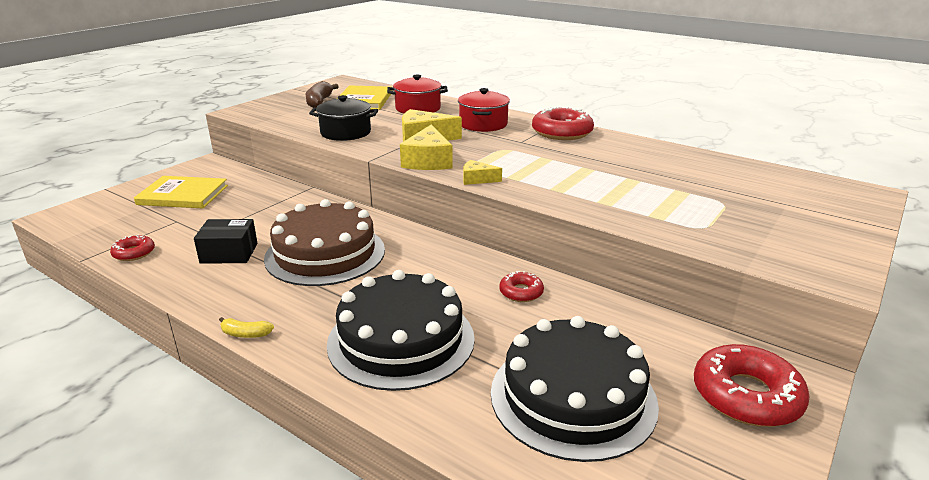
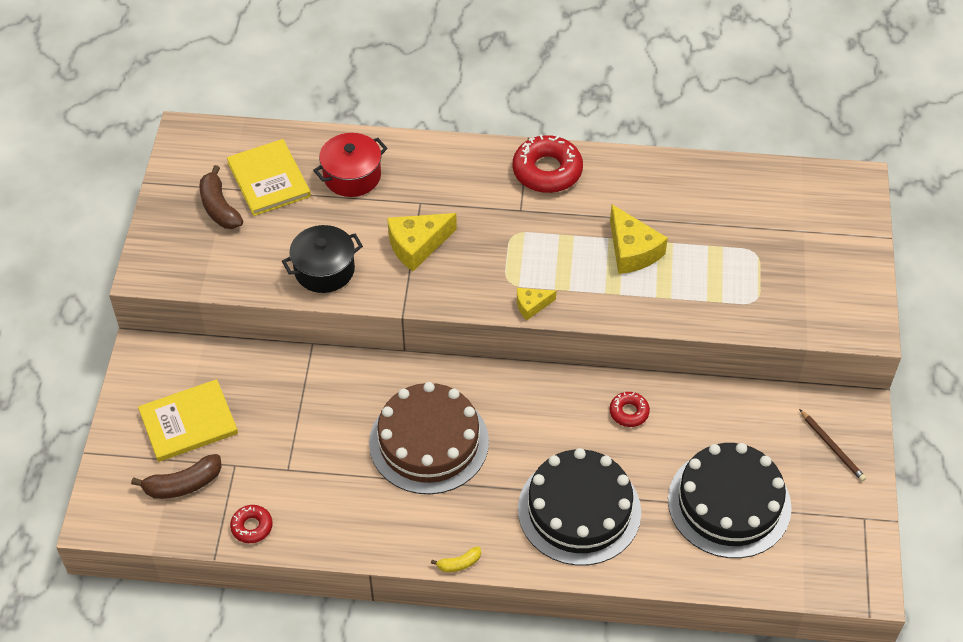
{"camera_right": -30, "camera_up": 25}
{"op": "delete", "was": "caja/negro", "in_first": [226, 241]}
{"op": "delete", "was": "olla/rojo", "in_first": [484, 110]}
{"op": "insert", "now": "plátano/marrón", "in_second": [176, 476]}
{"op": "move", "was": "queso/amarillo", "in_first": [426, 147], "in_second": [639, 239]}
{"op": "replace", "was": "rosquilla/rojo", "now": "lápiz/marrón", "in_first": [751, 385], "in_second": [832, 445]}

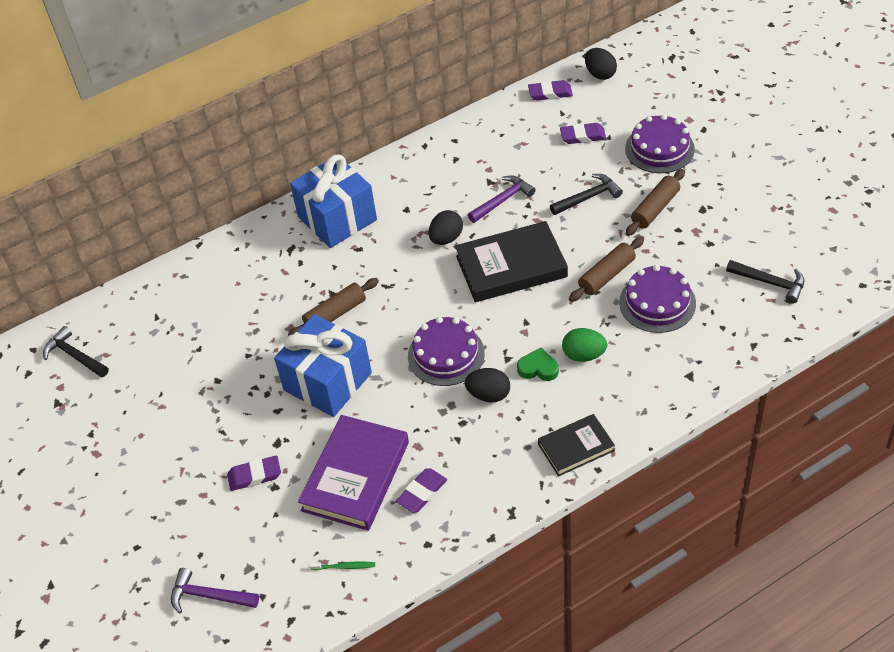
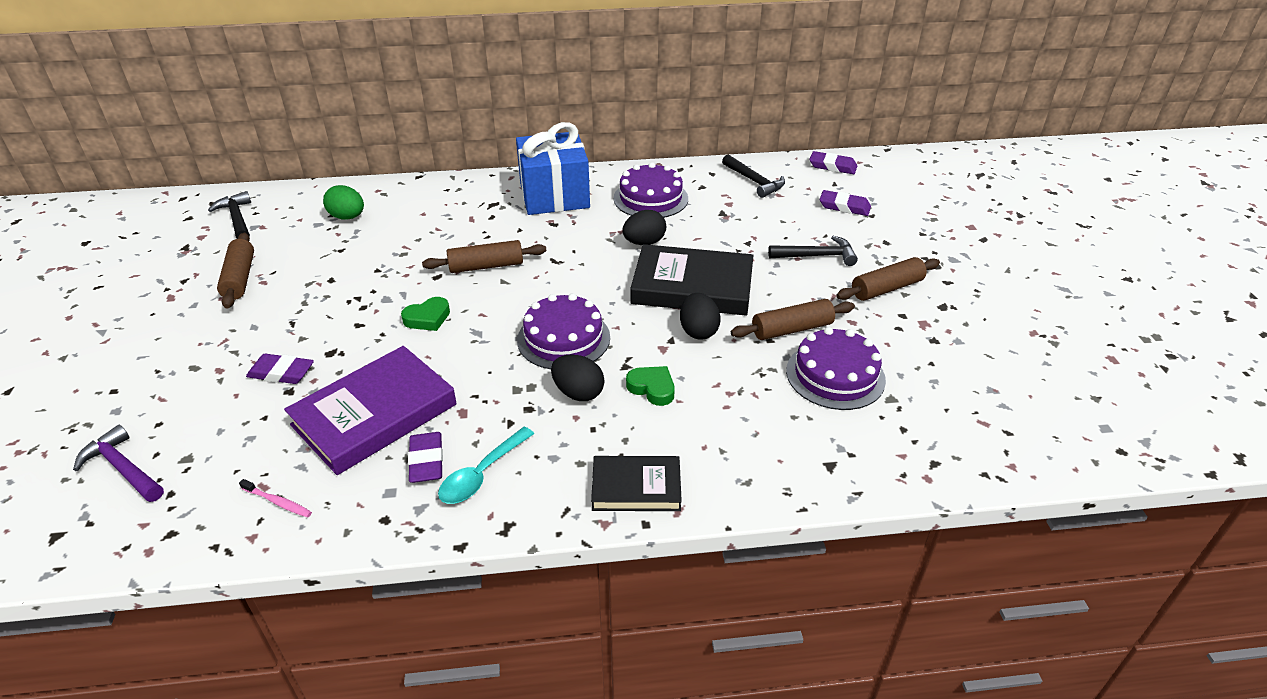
{"camera_right": 20, "camera_up": -10}
{"op": "delete", "was": "martillo/morado", "in_first": [501, 199]}
{"op": "insert", "now": "rodillo/marrón", "in_second": [235, 271]}
{"op": "insert", "now": "cuchara/turquesa", "in_second": [486, 465]}
{"op": "move", "was": "huevo/verde", "in_first": [584, 345], "in_second": [343, 202]}
{"op": "move", "was": "huevo/negro", "in_first": [601, 64], "in_second": [700, 316]}
{"op": "move", "was": "tarta/morado", "in_first": [660, 143], "in_second": [650, 190]}
{"op": "move", "was": "martillo/negro", "in_first": [765, 282], "in_second": [753, 176]}
{"op": "replace", "was": "regalo/azul", "now": "corazón/verde", "in_first": [323, 365], "in_second": [425, 314]}
{"op": "recolor", "was": "cepillo de dientes/verde", "now": "cepillo de dientes/rosa", "in_first": [342, 566], "in_second": [275, 498]}
{"op": "rotate", "was": "goma de borrar/morado", "in_first": [421, 490], "in_second": [425, 457], "clockwise": -75}

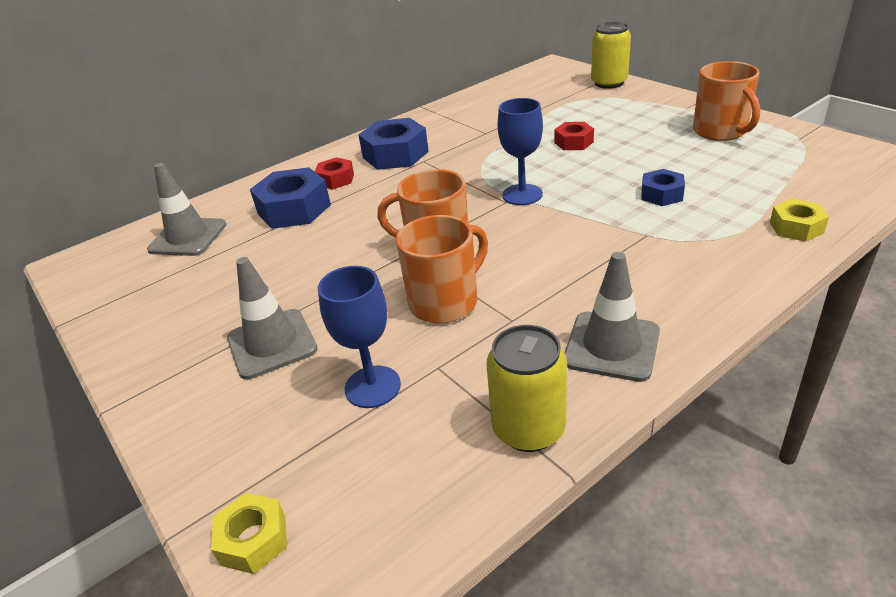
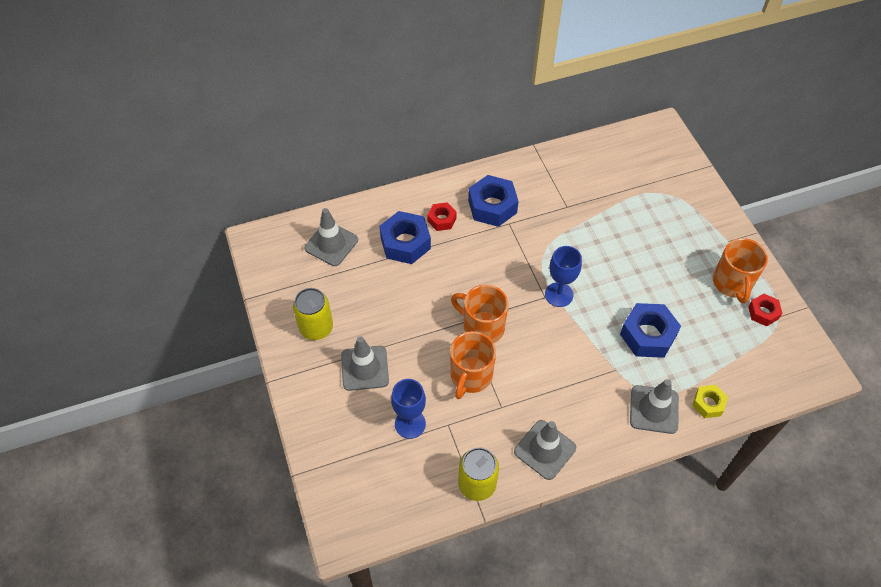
{"camera_right": 15, "camera_up": 20}
{"op": "delete", "was": "tuerca/amarillo", "in_first": [249, 533]}
{"op": "insert", "now": "cono de tráfico/gris", "in_second": [654, 406]}
{"op": "move", "was": "tuerca/rojo", "in_first": [574, 136], "in_second": [765, 310]}
{"op": "move", "was": "lata/amarillo", "in_first": [611, 55], "in_second": [313, 314]}
{"op": "rotate", "was": "taza/naranja", "in_first": [442, 269], "in_second": [473, 365], "clockwise": 135}
{"op": "resize", "was": "tuerca/azul", "in_first": [663, 187], "in_second": [650, 330], "ratio": 1.77}

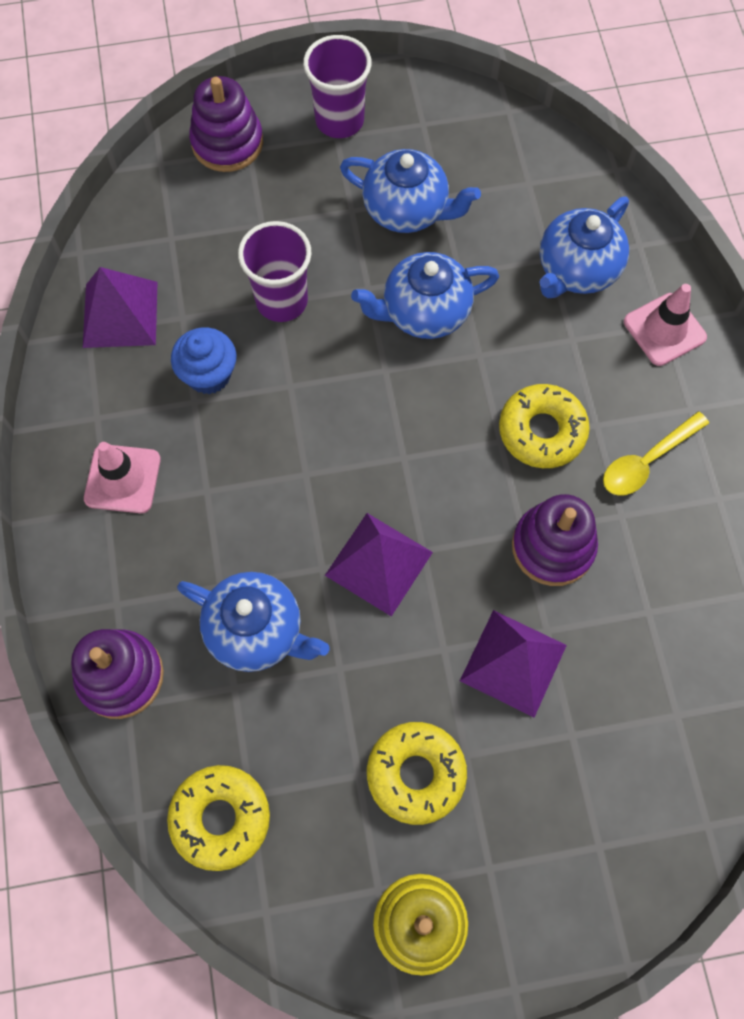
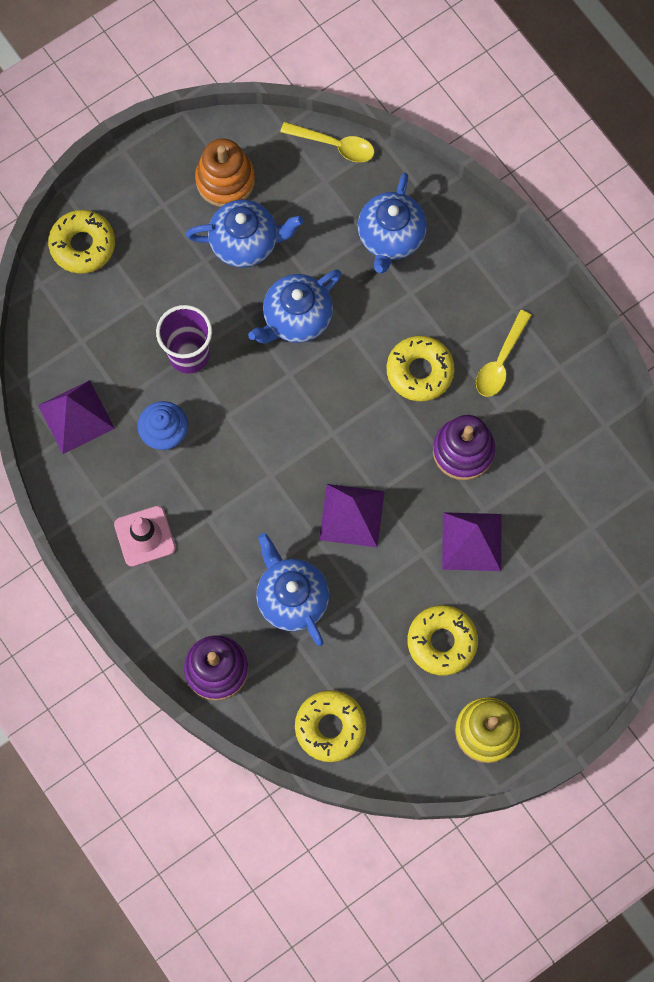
{"camera_right": -25, "camera_up": 5}
{"op": "delete", "was": "vaso/morado", "in_first": [337, 86]}
{"op": "delete", "was": "cono de tráfico/rosa", "in_first": [665, 325]}
{"op": "insert", "now": "juguete apilable/naranja", "in_second": [225, 173]}
{"op": "insert", "now": "cuchara/amarillo", "in_second": [327, 142]}
{"op": "replace", "was": "juguete apilable/morado", "now": "rosquilla/amarillo", "in_first": [226, 124], "in_second": [81, 241]}
{"op": "rotate", "was": "tetera/azul", "in_first": [253, 622], "in_second": [292, 589], "clockwise": -120}

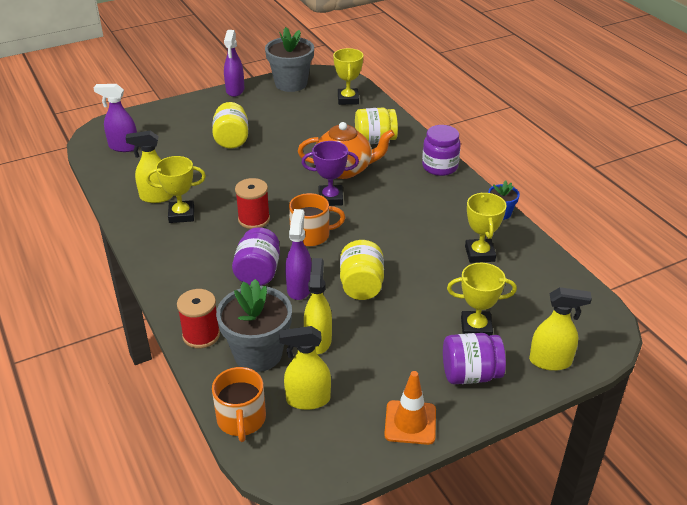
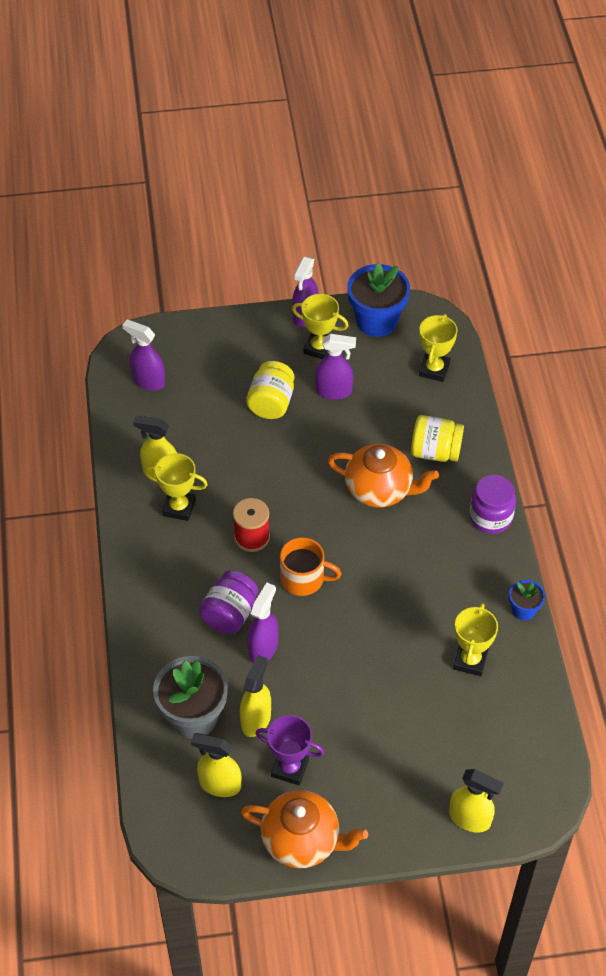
{"camera_right": 20, "camera_up": 15}
{"op": "delete", "was": "carrete/rojo", "in_first": [198, 318]}
{"op": "delete", "was": "taza/naranja", "in_first": [239, 404]}
{"op": "delete", "was": "tarro/amarillo", "in_first": [362, 270]}
{"op": "delete", "was": "tarro/morado", "in_first": [474, 358]}
{"op": "insert", "now": "pulverizador/morado", "in_second": [335, 367]}
{"op": "move", "was": "trofeo/morado", "in_first": [330, 173], "in_second": [289, 750]}
{"op": "move", "was": "trofeo/amarillo", "in_first": [482, 299], "in_second": [320, 326]}
{"op": "replace", "was": "cono de tráfico/naranja", "now": "tetera/naranja", "in_first": [410, 408], "in_second": [304, 829]}
{"op": "recolor", "was": "maceta/gris", "now": "maceta/azul", "in_first": [289, 59], "in_second": [378, 300]}

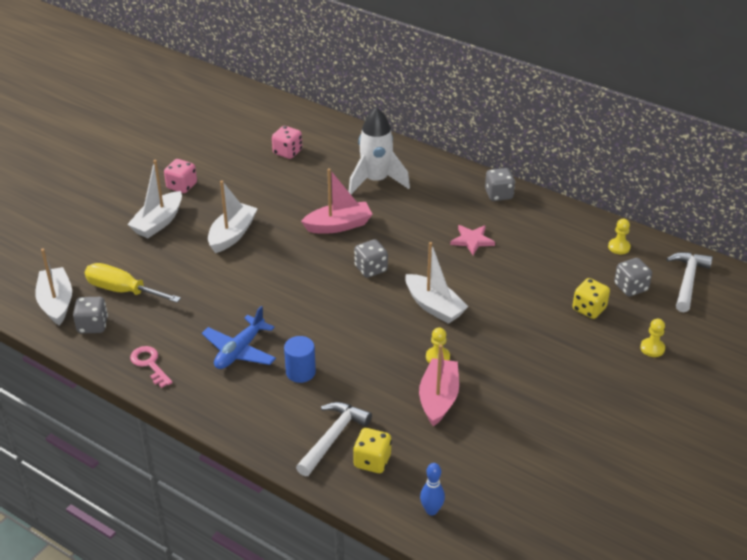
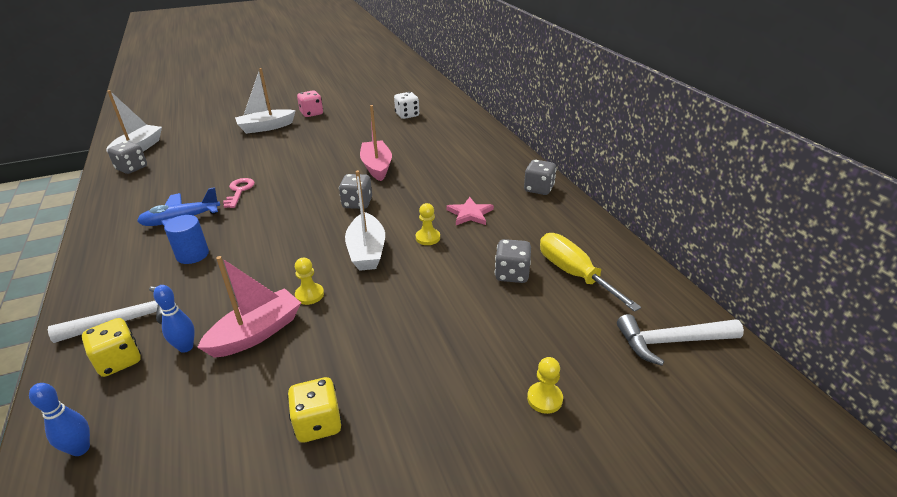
{"camera_right": 35, "camera_up": -5}
{"op": "delete", "was": "barco/blanco", "in_first": [233, 217]}
{"op": "delete", "was": "cohete/blanco", "in_first": [379, 150]}
{"op": "insert", "now": "bolo/azul", "in_second": [174, 319]}
{"op": "move", "was": "destornillador/amarillo", "in_first": [133, 283], "in_second": [590, 272]}
{"op": "move", "was": "llave/rosa", "in_first": [151, 367], "in_second": [239, 193]}
{"op": "move", "was": "dado/amarillo", "in_first": [591, 298], "in_second": [314, 409]}
{"op": "move", "was": "peón/amarillo", "in_first": [619, 236], "in_second": [428, 224]}
{"op": "move", "was": "dado/gris", "in_first": [633, 277], "in_second": [513, 261]}
{"op": "recolor", "was": "dado/rosa", "now": "dado/blanco", "in_first": [287, 142], "in_second": [406, 105]}
{"op": "rotate", "was": "barco/rosa", "in_first": [337, 201], "in_second": [376, 143], "clockwise": -120}
{"op": "rotate", "was": "martillo/blanco", "in_first": [689, 282], "in_second": [680, 340], "clockwise": -150}

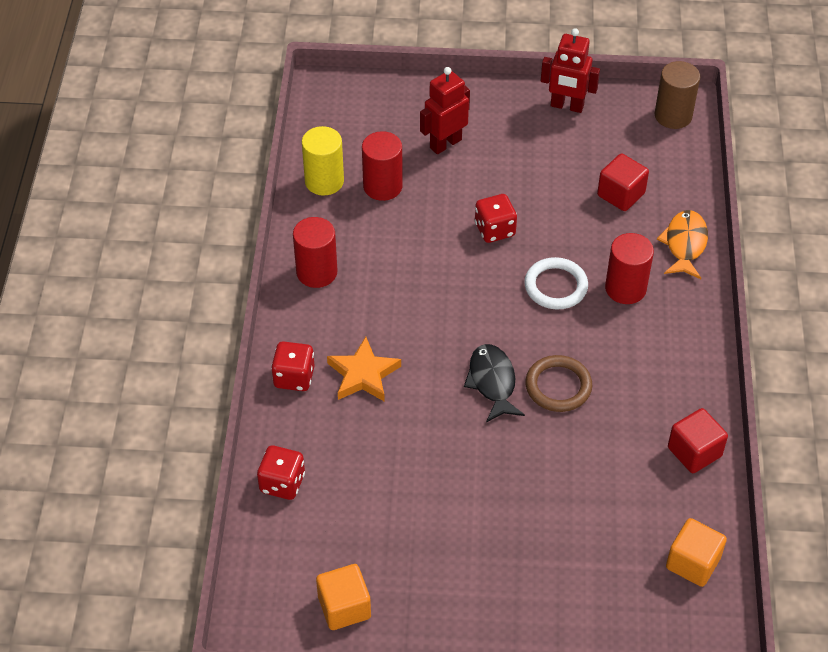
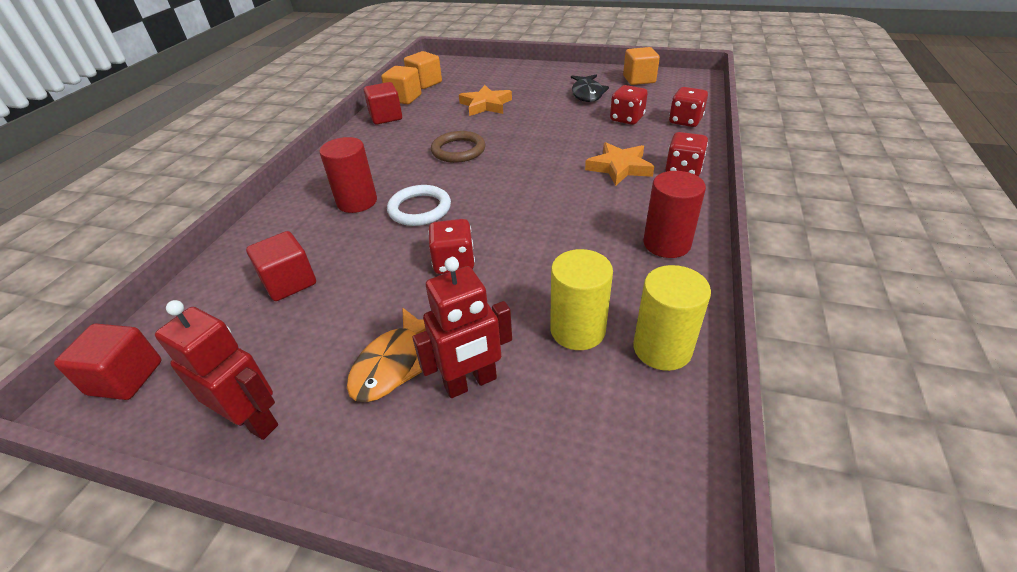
{"camera_right": -165, "camera_up": -10}
{"op": "insert", "now": "cubo/naranja", "in_second": [401, 85]}
{"op": "insert", "now": "estrella/naranja", "in_second": [485, 100]}
{"op": "insert", "now": "dado/rojo", "in_second": [629, 105]}
{"op": "move", "was": "pez/negro", "in_first": [494, 383], "in_second": [590, 88]}
{"op": "move", "was": "pez/naranja", "in_first": [682, 244], "in_second": [386, 355]}
{"op": "replace", "was": "cilindro/marrón", "now": "cubo/rojo", "in_first": [677, 95], "in_second": [108, 362]}
{"op": "recolor", "was": "cilindro/rojo", "now": "cilindro/amarillo", "in_first": [382, 166], "in_second": [581, 299]}

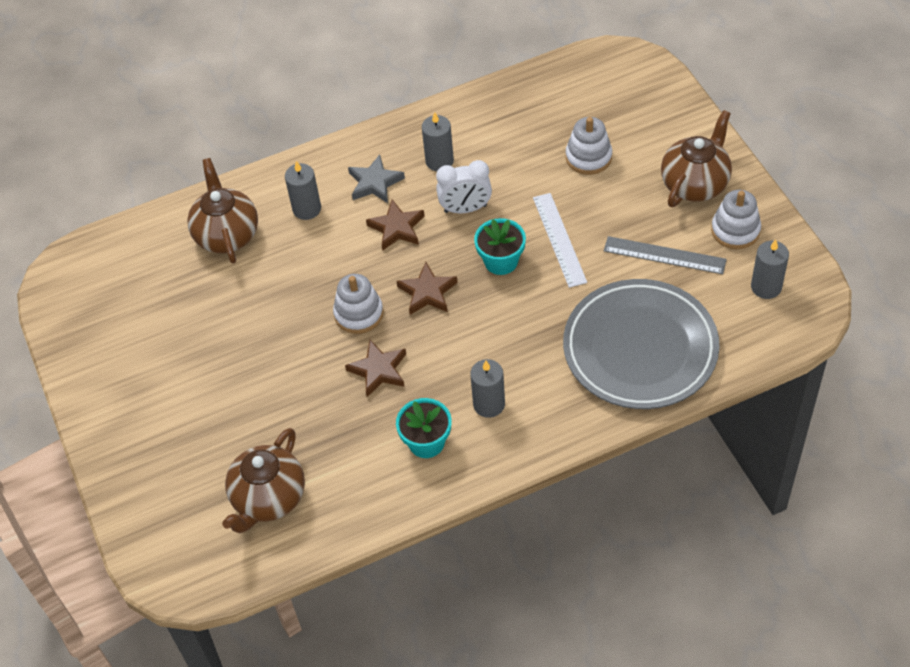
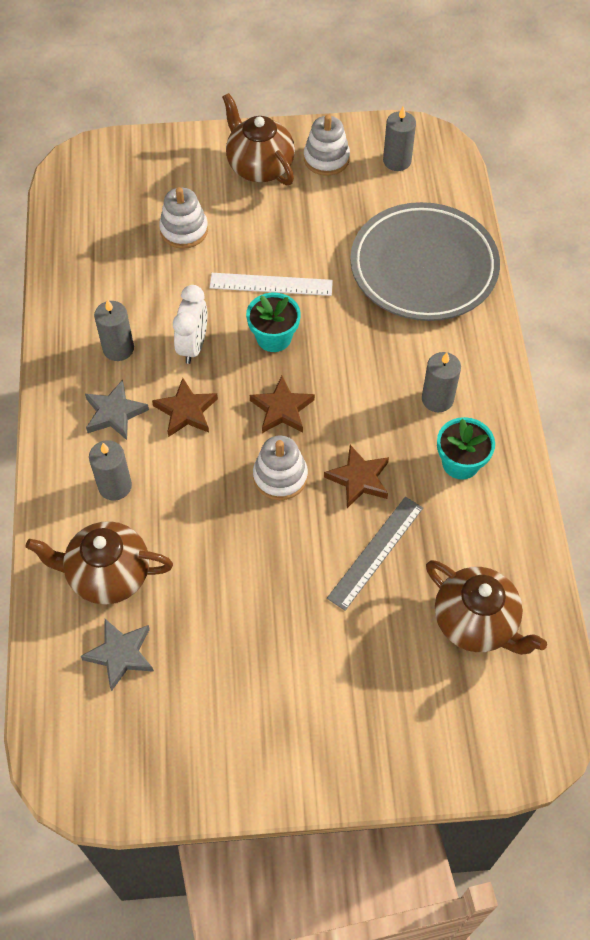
{"camera_right": -75, "camera_up": 5}
{"op": "insert", "now": "estrella/gris", "in_second": [117, 655]}
{"op": "move", "was": "regla/gris", "in_first": [665, 255], "in_second": [375, 554]}

